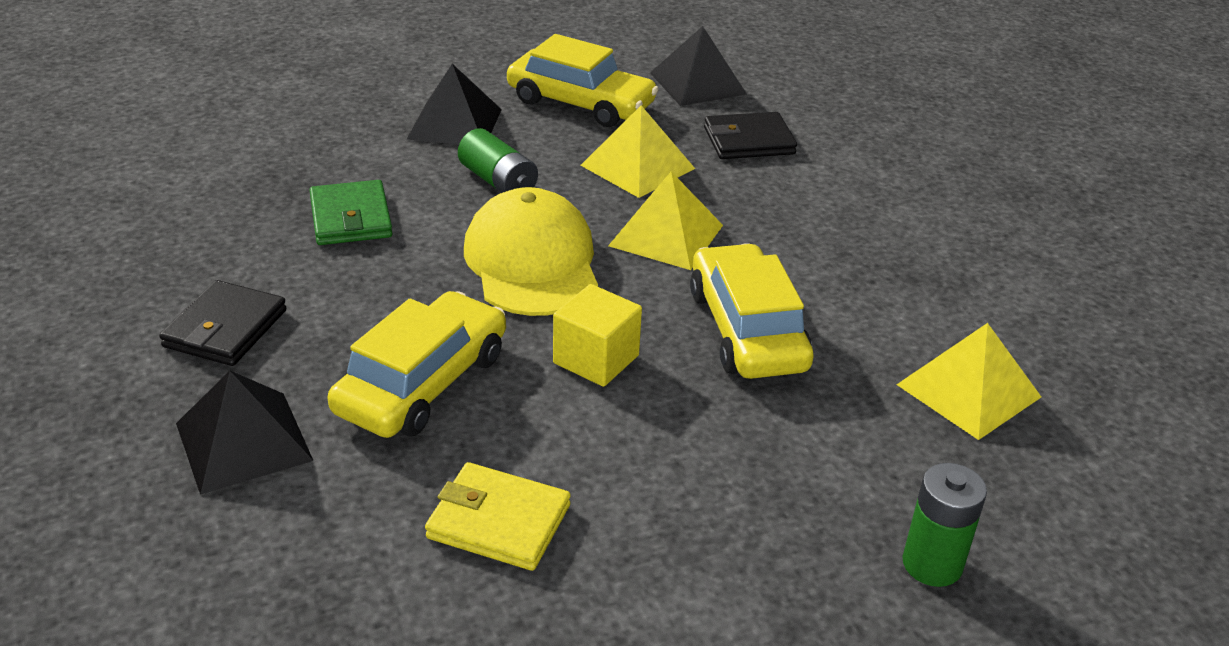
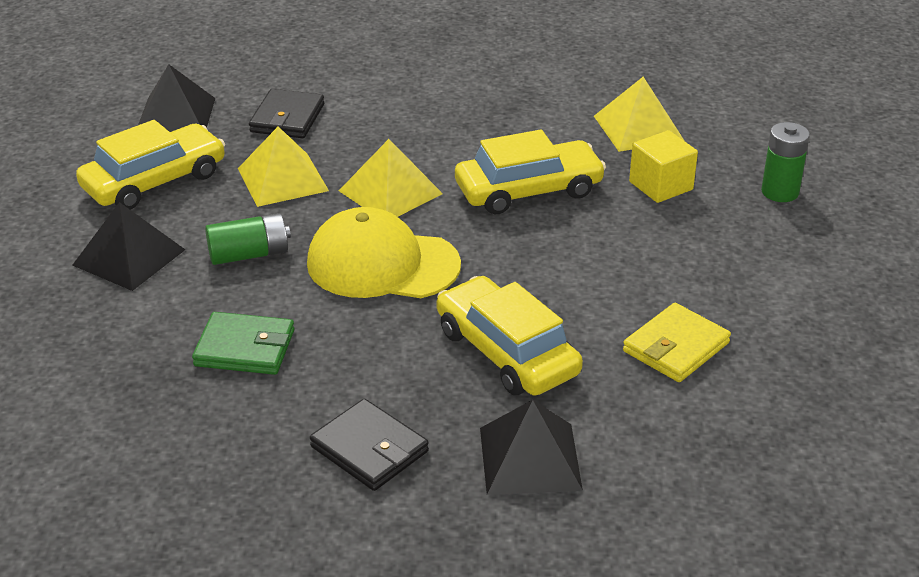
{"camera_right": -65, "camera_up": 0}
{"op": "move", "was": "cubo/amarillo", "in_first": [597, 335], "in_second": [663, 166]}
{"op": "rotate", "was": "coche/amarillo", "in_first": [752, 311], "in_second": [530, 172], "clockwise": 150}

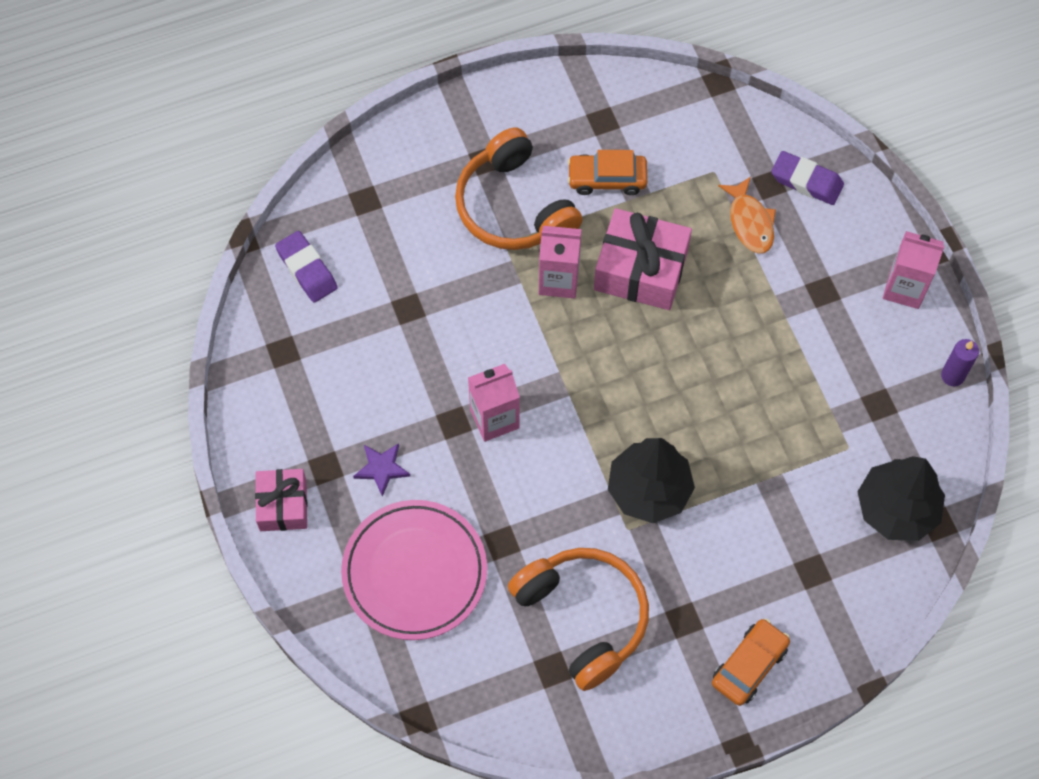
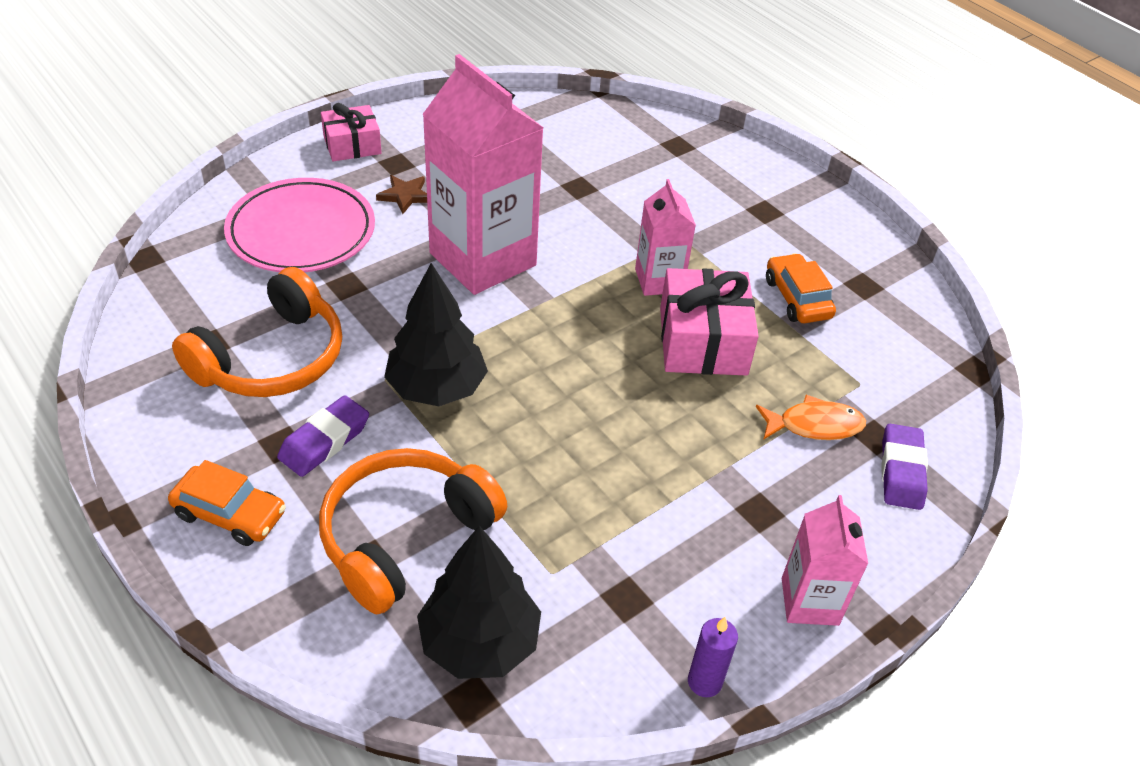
{"camera_right": 70, "camera_up": -20}
{"op": "move", "was": "goma de borrar/morado", "in_first": [306, 267], "in_second": [323, 436]}
{"op": "move", "was": "auriculares/naranja", "in_first": [519, 188], "in_second": [413, 531]}
{"op": "recolor", "was": "estrella/morado", "now": "estrella/marrón", "in_first": [381, 470], "in_second": [401, 194]}
{"op": "rotate", "was": "pez/naranja", "in_first": [747, 215], "in_second": [811, 417], "clockwise": -150}
{"op": "resize", "was": "cartón de leche/rosa", "in_first": [494, 403], "in_second": [482, 174], "ratio": 1.91}

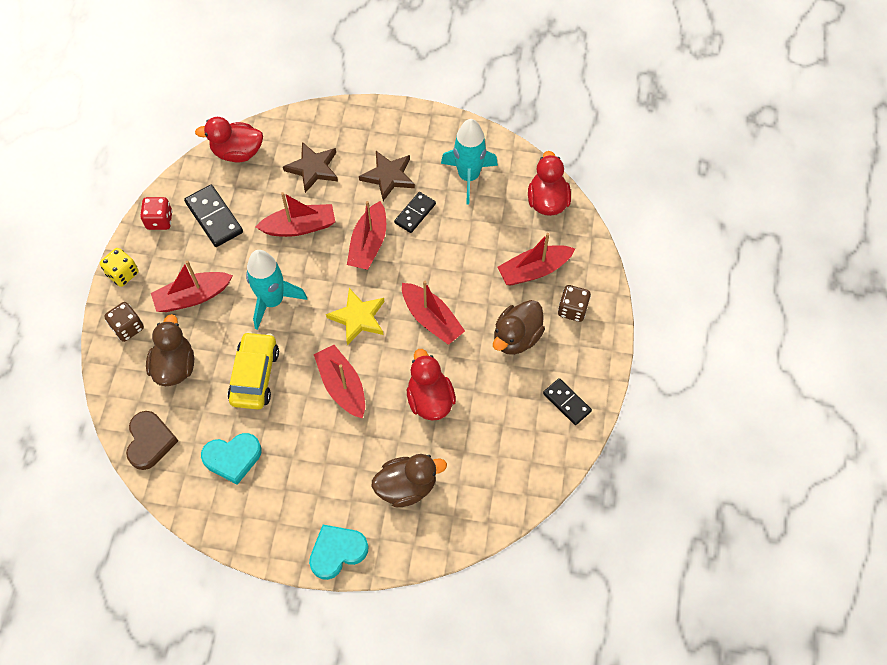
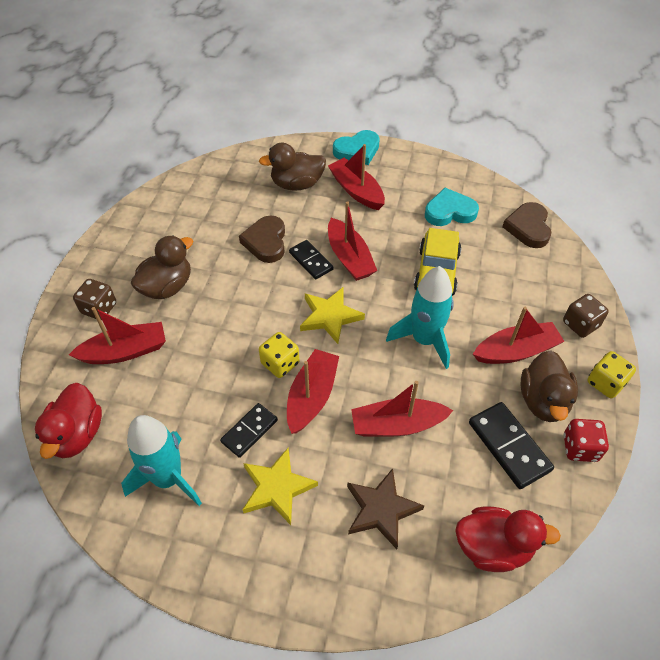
{"camera_right": -175, "camera_up": -10}
{"op": "insert", "now": "dado/amarillo", "in_second": [279, 355]}
{"op": "move", "was": "pato/marrón", "in_first": [170, 350], "in_second": [549, 386]}
{"op": "move", "was": "barco/rojo", "in_first": [433, 313], "in_second": [356, 177]}
{"op": "move", "was": "ficha de dominó/negro", "in_first": [567, 401], "in_second": [311, 259]}
{"op": "replace", "was": "pato/rojo", "now": "corazón/marrón", "in_first": [431, 385], "in_second": [262, 239]}
{"op": "recolor", "was": "estrella/marrón", "now": "estrella/amarillo", "in_first": [387, 176], "in_second": [280, 486]}

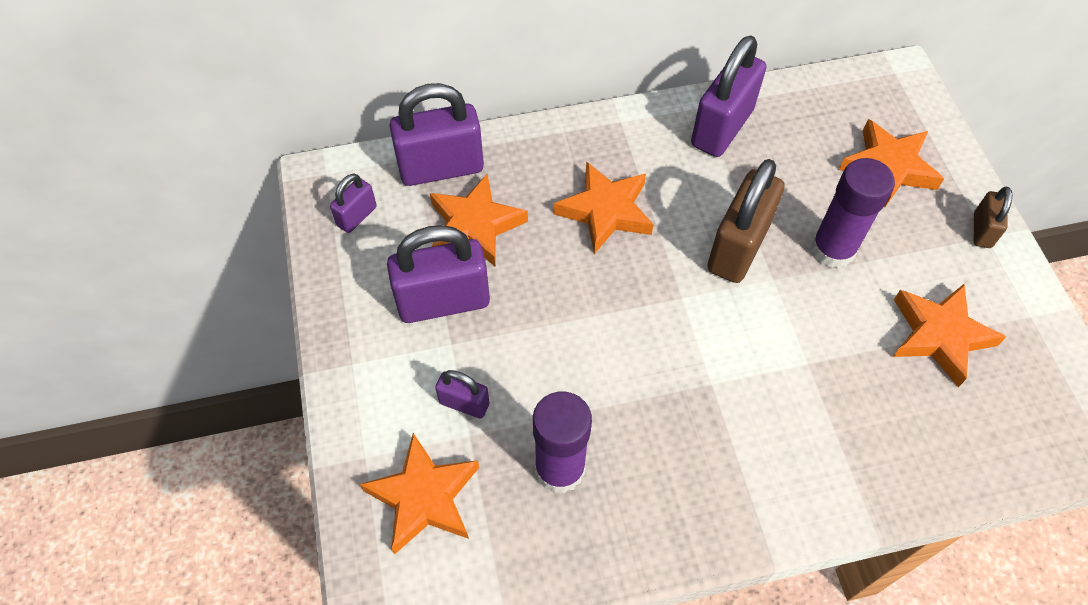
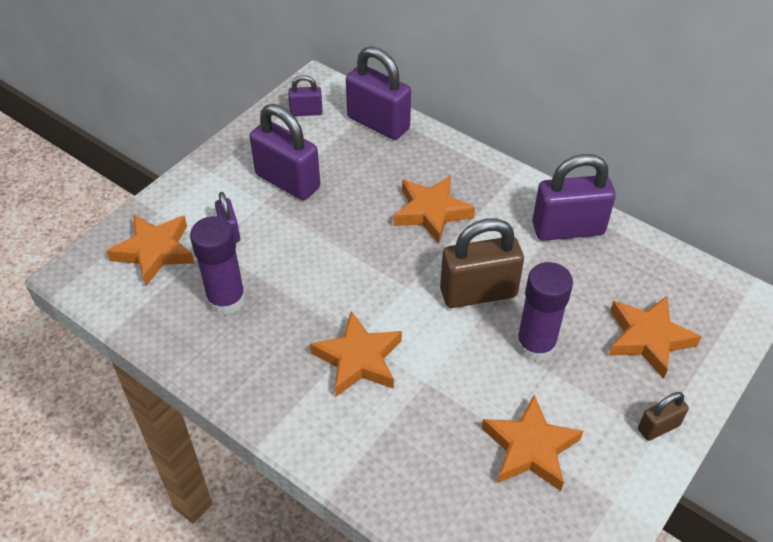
{"camera_right": 50, "camera_up": -10}
{"op": "move", "was": "estrella/naranja", "in_first": [479, 220], "in_second": [356, 354]}

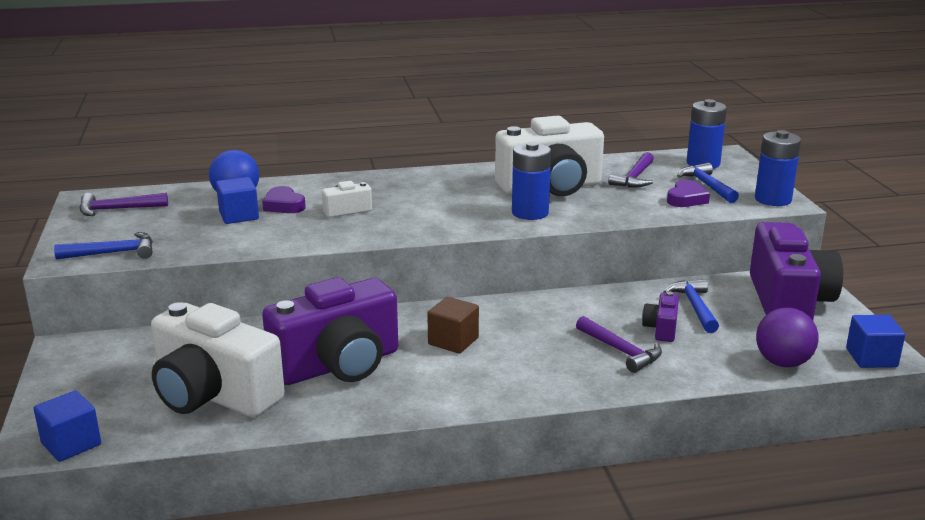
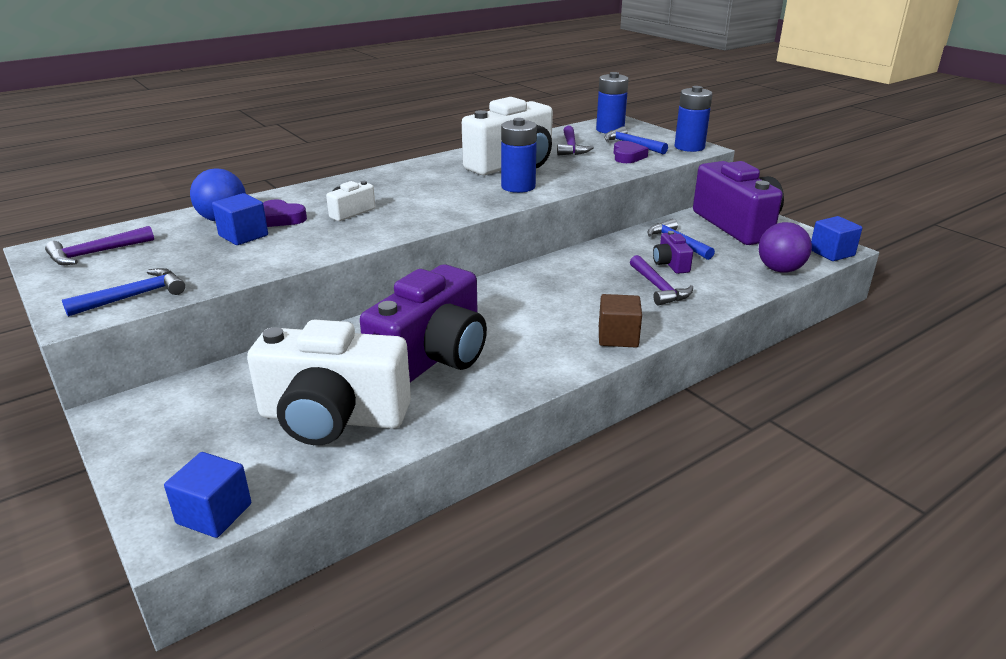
{"camera_right": -25, "camera_up": 5}
{"op": "move", "was": "cubo/marrón", "in_first": [453, 325], "in_second": [620, 321]}
{"op": "rotate", "was": "martillo/morado", "in_first": [619, 344], "in_second": [661, 280], "clockwise": 45}

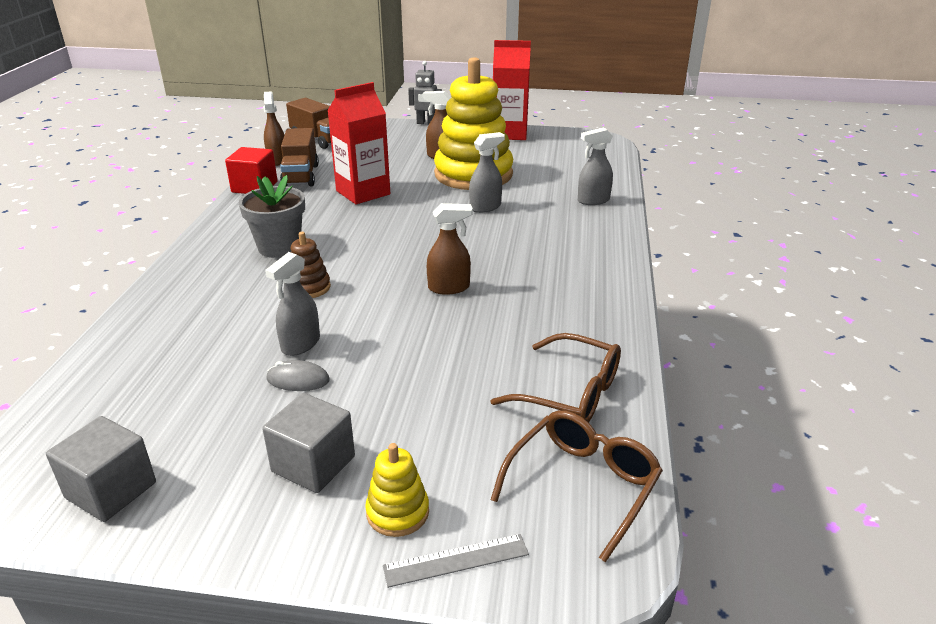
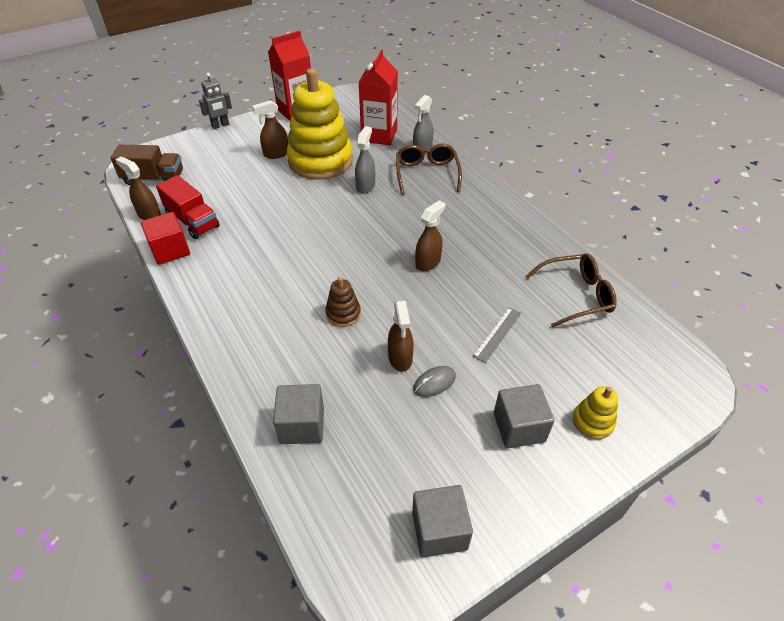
{"camera_right": -40, "camera_up": 15}
{"op": "delete", "was": "maceta/gris", "in_first": [272, 216]}
{"op": "insert", "now": "cubo/gris", "in_second": [298, 414]}
{"op": "move", "was": "cartón de leche/rojo", "in_first": [359, 143], "in_second": [378, 97]}
{"op": "move", "was": "regla/gris", "in_first": [456, 561], "in_second": [497, 335]}
{"op": "move", "was": "gafas/marrón", "in_first": [577, 486], "in_second": [429, 169]}
{"op": "recolor", "was": "pulverizador/gris", "now": "pulverizador/marrón", "in_first": [292, 304], "in_second": [401, 336]}
{"op": "recolor", "was": "camión/marrón", "now": "camión/rojo", "in_first": [299, 157], "in_second": [188, 207]}

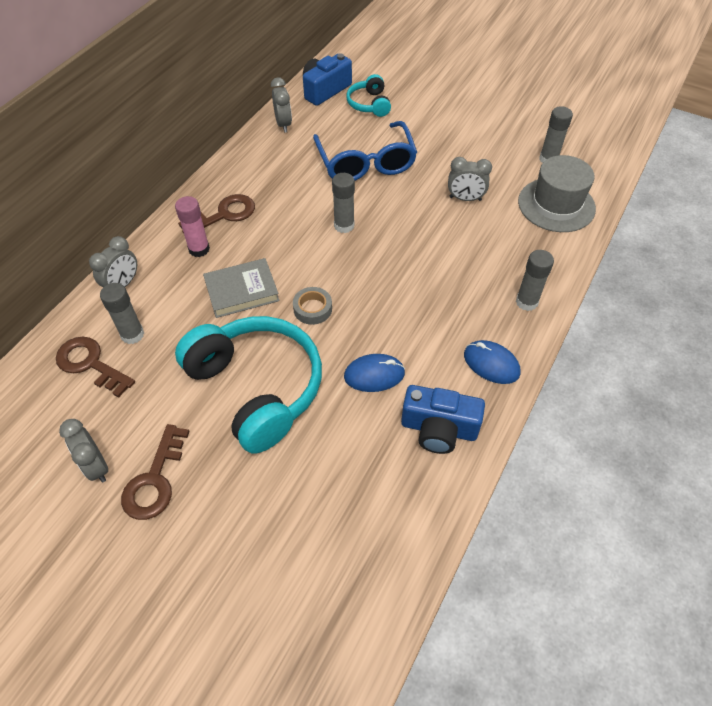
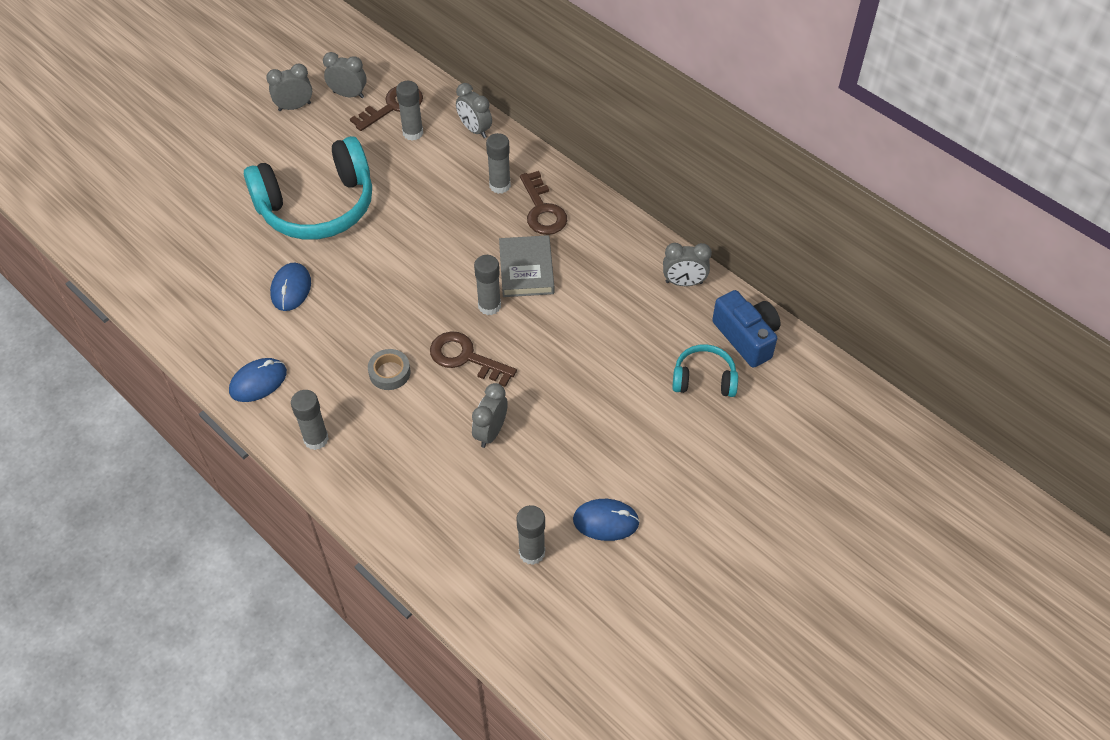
{"camera_right": 105, "camera_up": 0}
{"op": "delete", "was": "gafas/azul", "in_first": [365, 151]}
{"op": "delete", "was": "cámara/azul", "in_first": [443, 419]}
{"op": "delete", "was": "sombrero/gris", "in_first": [557, 193]}
{"op": "insert", "now": "despertador/gris", "in_second": [345, 75]}
{"op": "insert", "now": "ratón/azul", "in_second": [606, 520]}
{"op": "move", "was": "llave/marrón", "in_first": [155, 472], "in_second": [473, 359]}
{"op": "move", "was": "libro/gris", "in_first": [241, 288], "in_second": [526, 266]}
{"op": "move", "was": "cinta adhesiva/gris", "in_first": [312, 306], "in_second": [389, 369]}
{"op": "recolor", "was": "barra de pegamento/rosa", "now": "barra de pegamento/gris", "in_first": [192, 226], "in_second": [498, 163]}

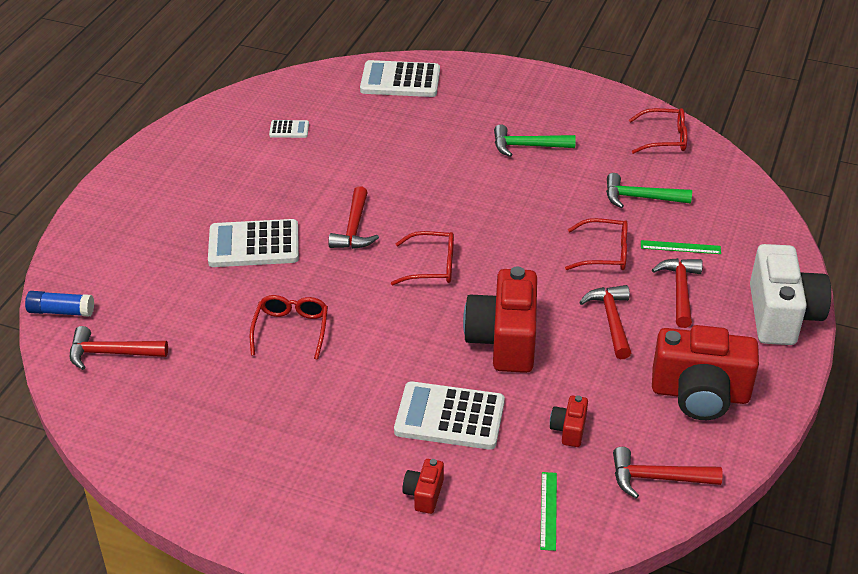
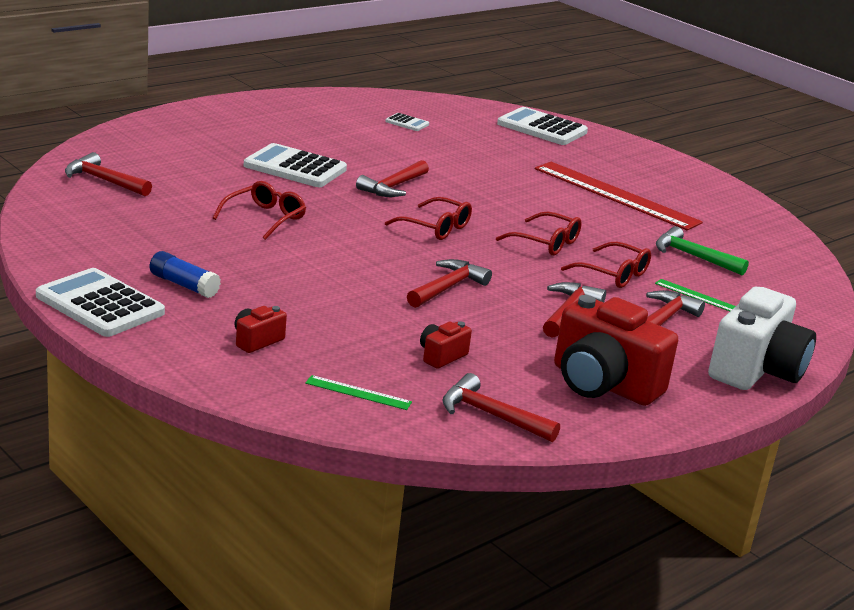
{"camera_right": 25, "camera_up": -15}
{"op": "move", "was": "barra de pegamento/azul", "in_first": [59, 304], "in_second": [185, 274]}
{"op": "move", "was": "calculadora/blanco", "in_first": [449, 415], "in_second": [100, 302]}
{"op": "move", "was": "gafas/rojo", "in_first": [658, 131], "in_second": [539, 234]}
{"op": "replace", "was": "cámara/rojo", "now": "martillo/rojo", "in_first": [500, 319], "in_second": [449, 283]}
{"op": "replace", "was": "martillo/verde", "now": "regla/rojo", "in_first": [535, 140], "in_second": [619, 196]}
{"op": "rotate", "was": "regla/verde", "in_first": [548, 511], "in_second": [358, 392], "clockwise": 75}

